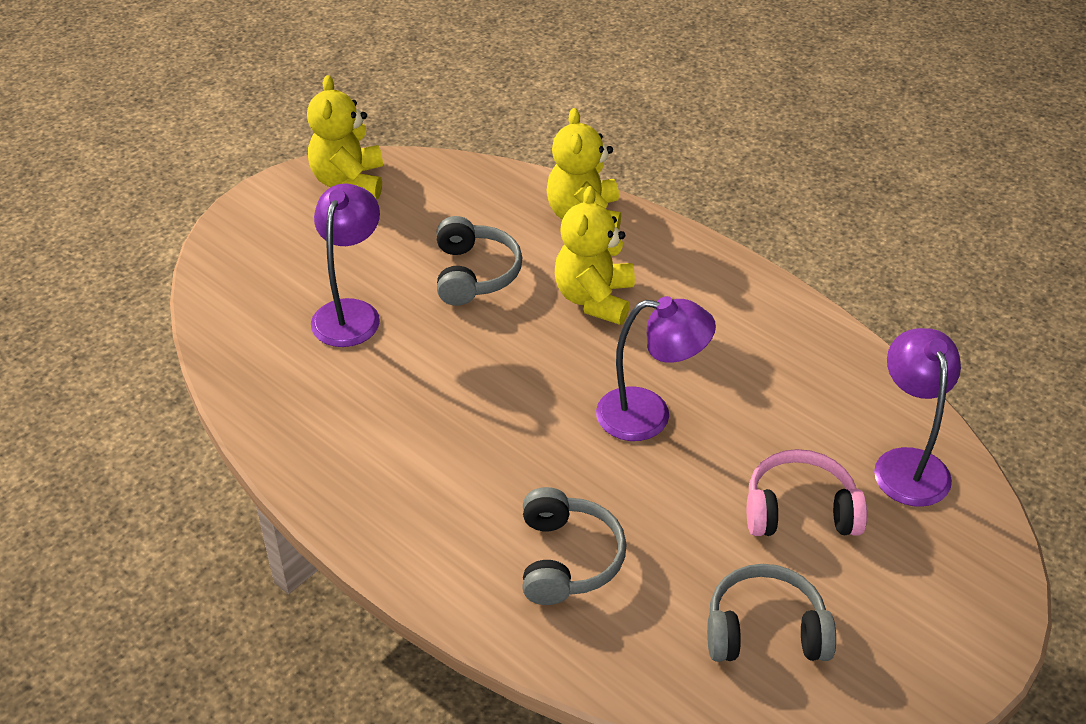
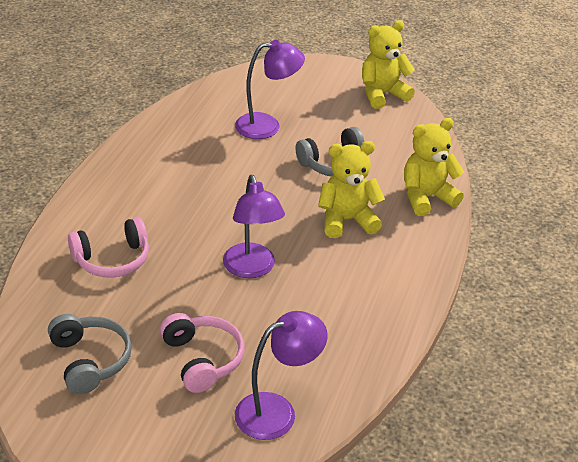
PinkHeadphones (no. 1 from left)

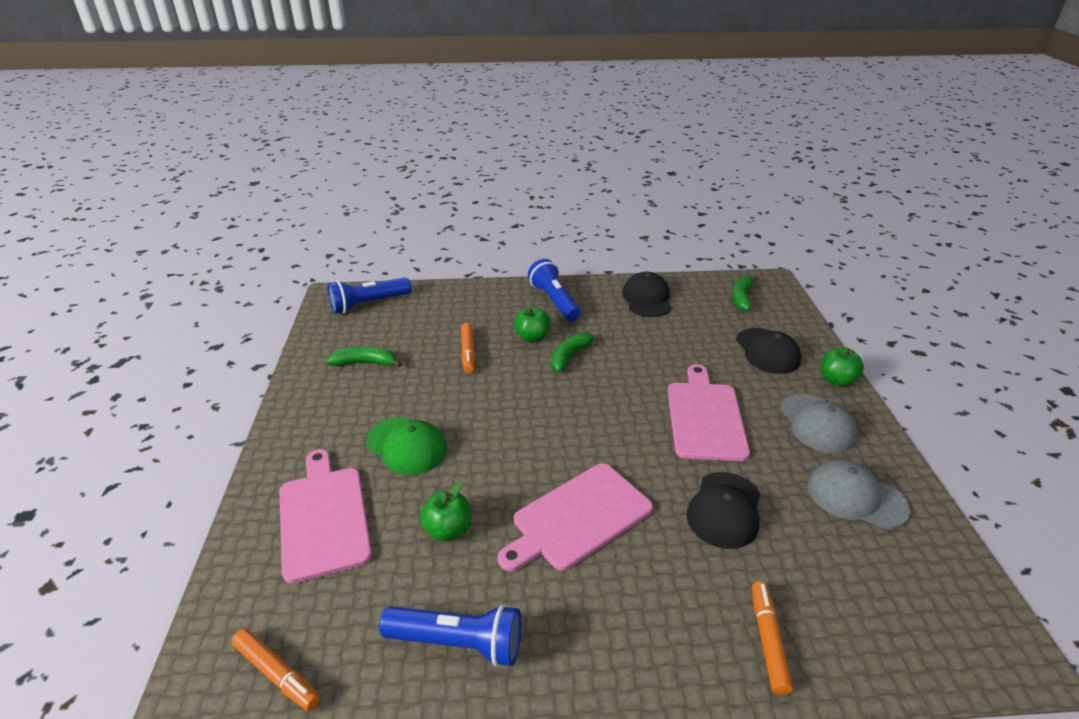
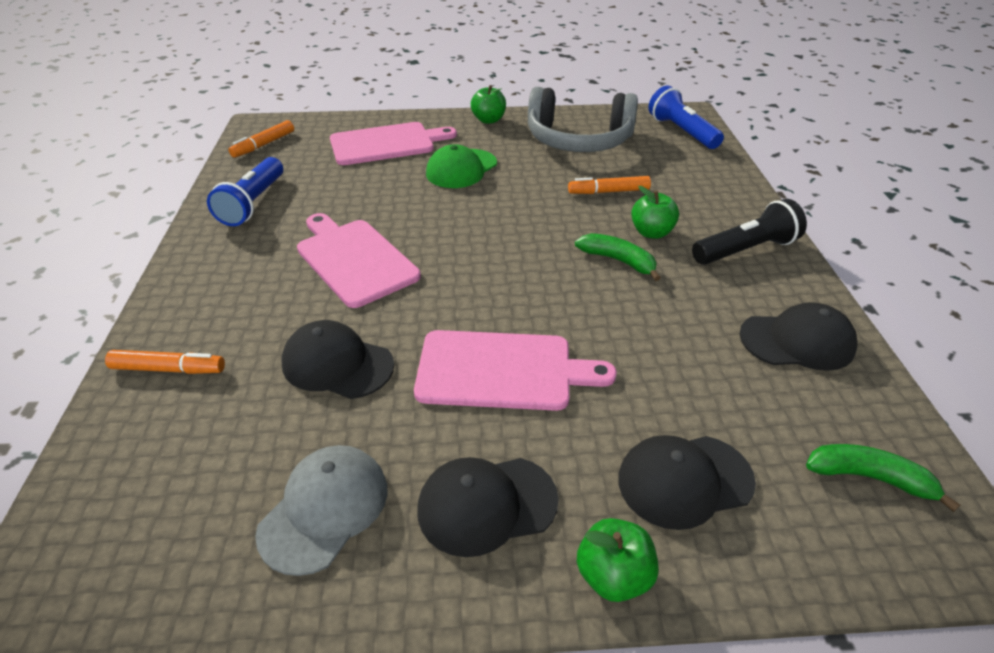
BlackCap (no. 2 from left)
GreenApple (no. 1 from left)
GreyHeadphones
BlackFlashlight

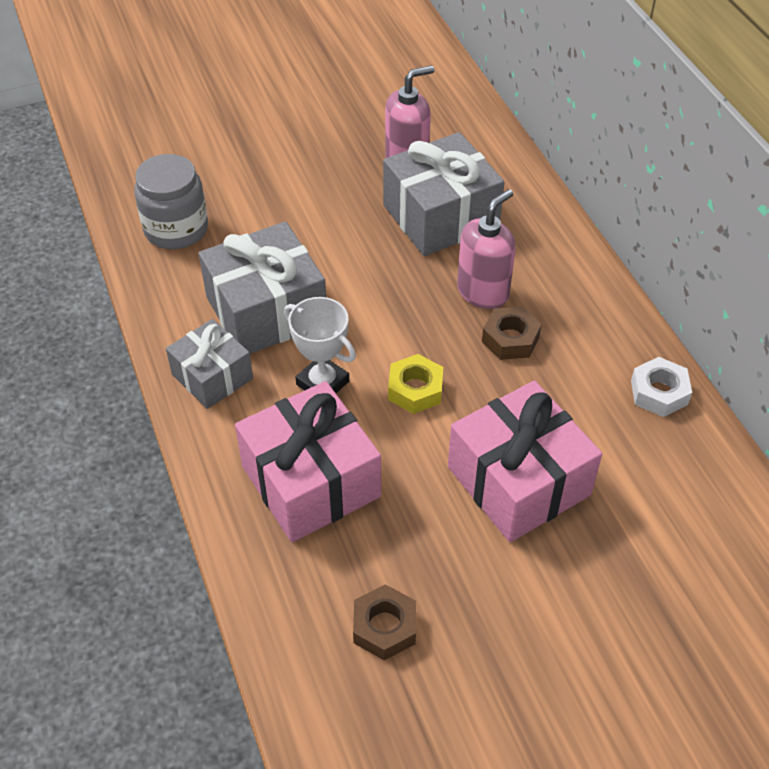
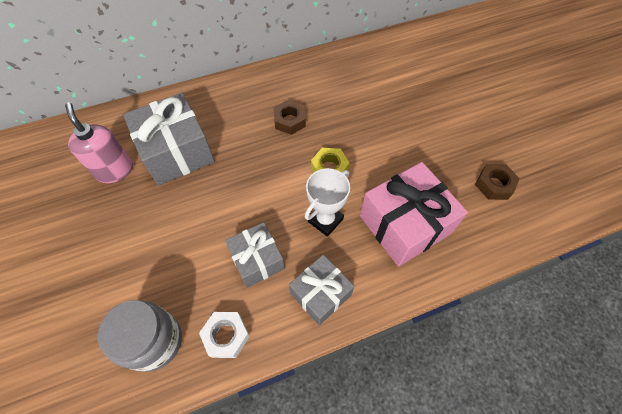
WhiteNut
GreyGift (no. 2 from left)
PinkGift (no. 2 from left in the first image)
PinkSoapDispenser (no. 2 from left in the first image)

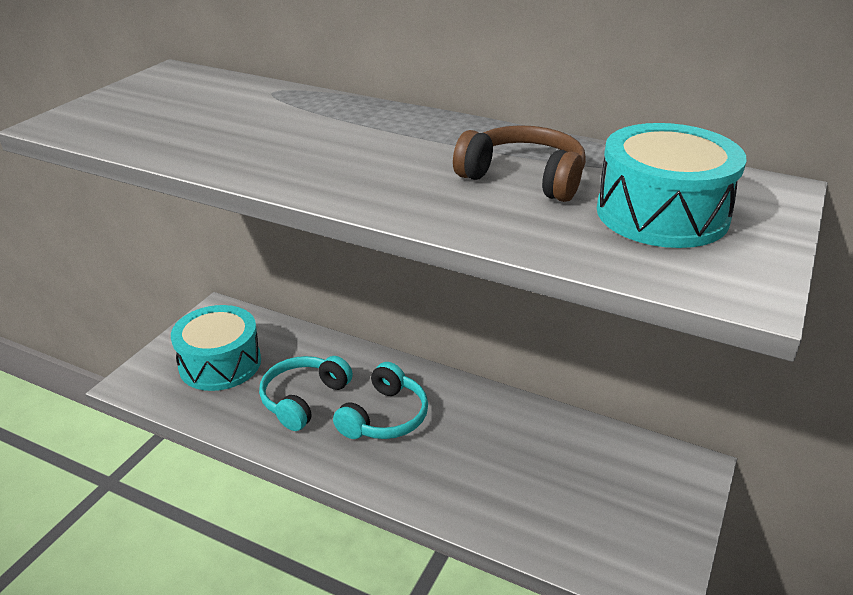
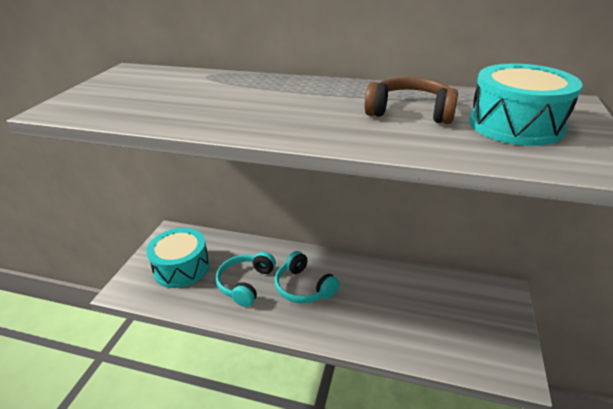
TurquoiseHeadphones (no. 2 from left)

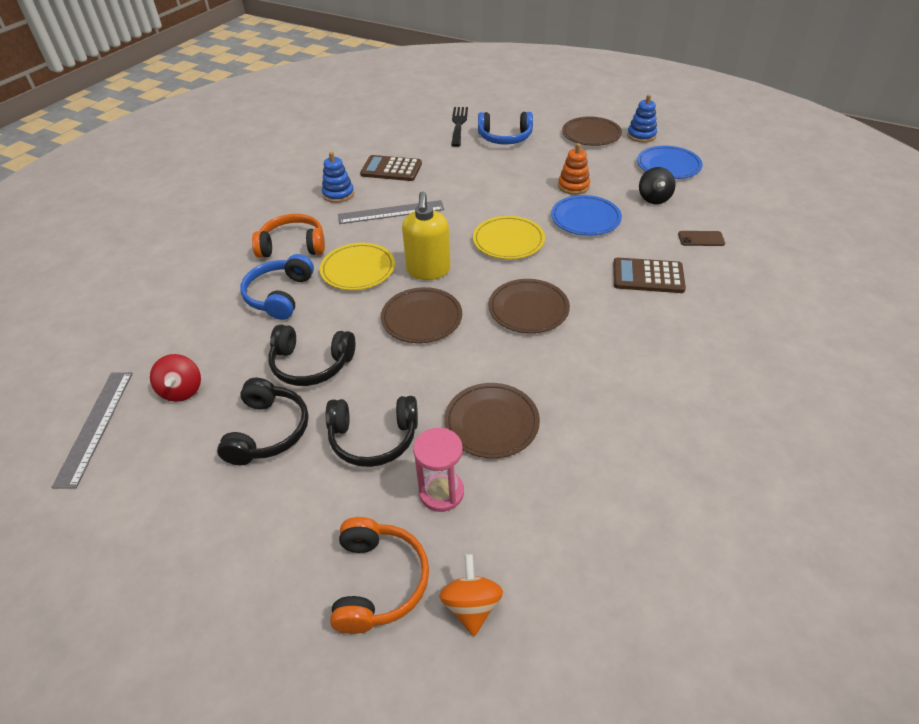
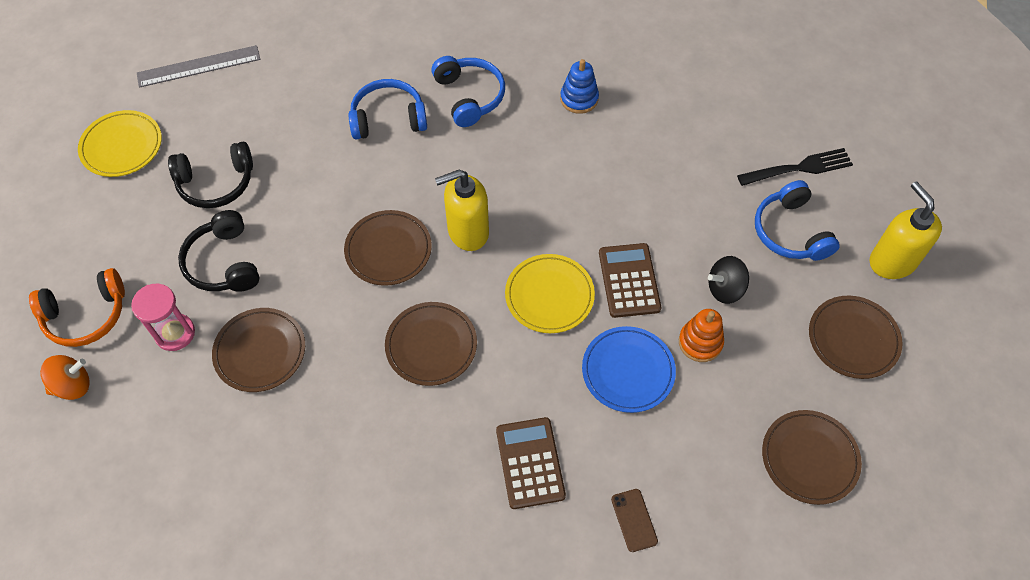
YellowPlate (no. 1 from left)
BlueHeadphones (no. 2 from left)
BrownCalculator (no. 2 from left)
BlackSpinningTop
BrownPlate (no. 4 from left)
YellowSoapDispenser (no. 2 from left)
RedSpinningTop
BlackHeadphones (no. 2 from left in the first image)
GreyRuler (no. 2 from left in the first image)
BlueStackingToy (no. 2 from left in the first image)

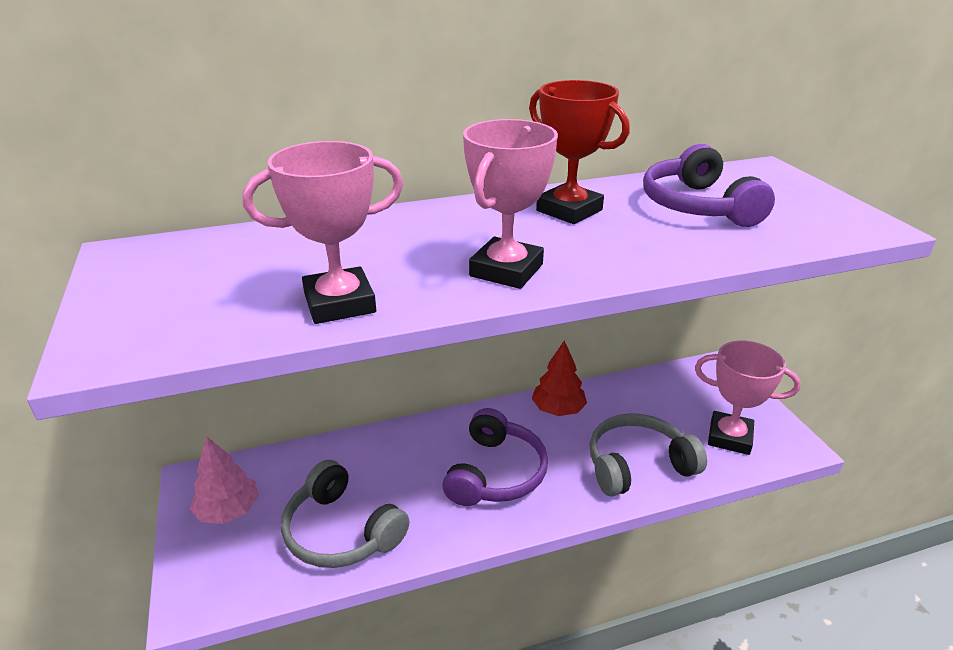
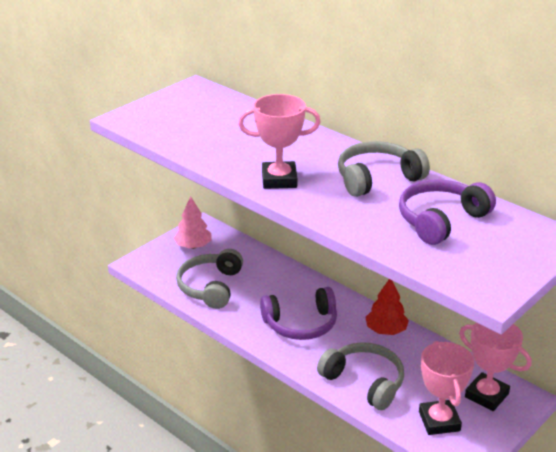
GreyHeadphones (no. 3 from left)
PinkTrophy (no. 3 from left)

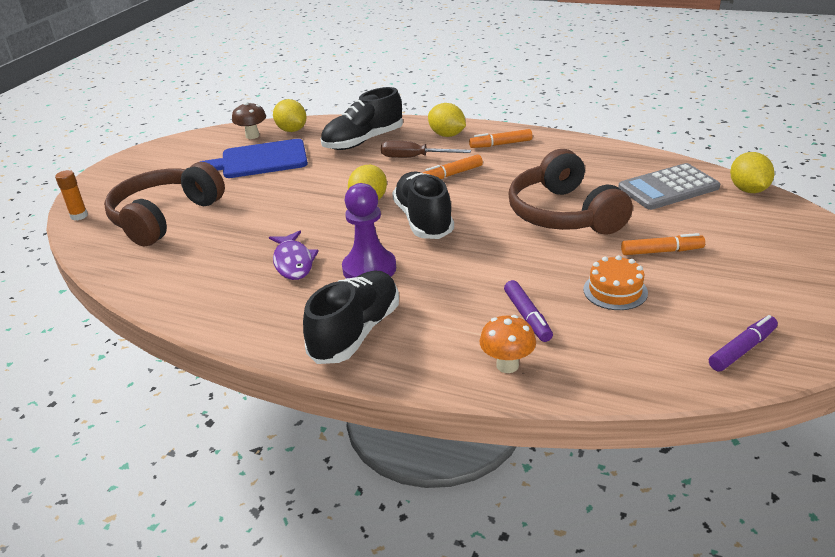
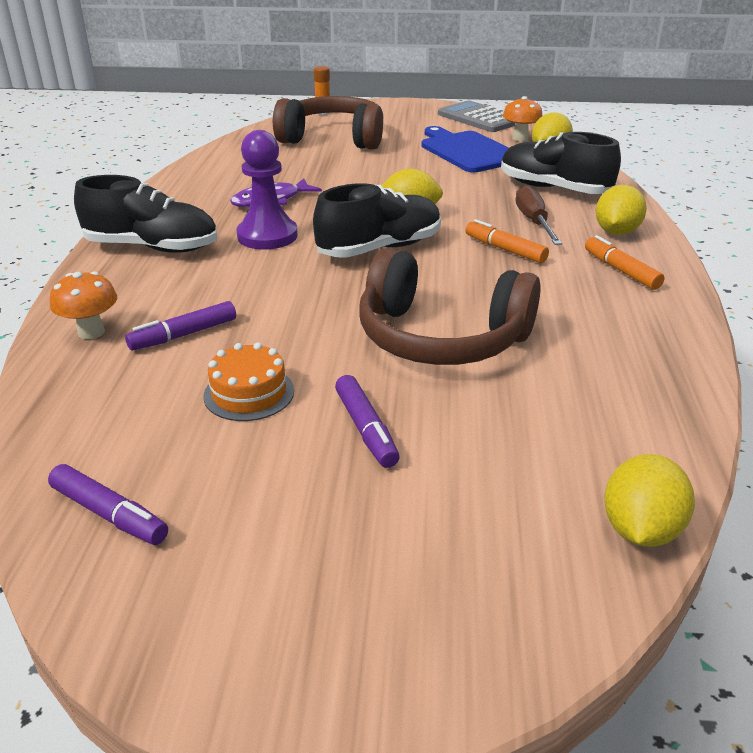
PurpleMarker (no. 3 from left)
BrownHeadphones (no. 2 from left)
GreyCalculator
OrangeMushroom (no. 2 from left)
YellowLemon (no. 4 from left)

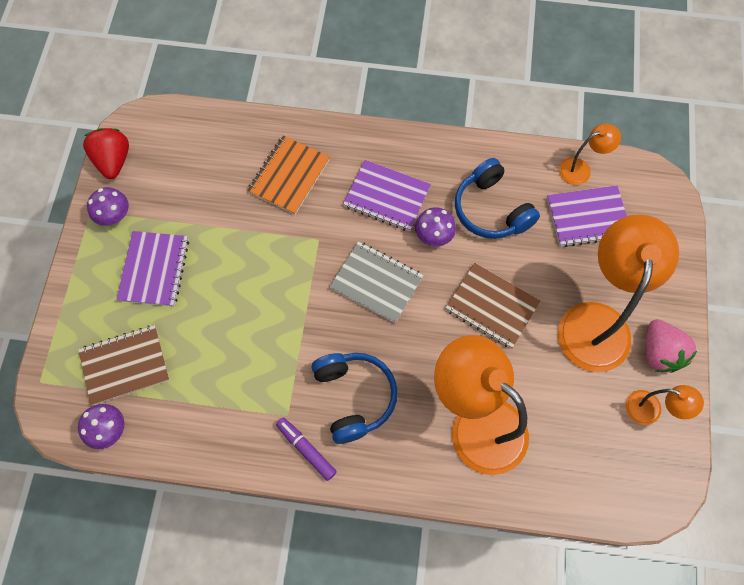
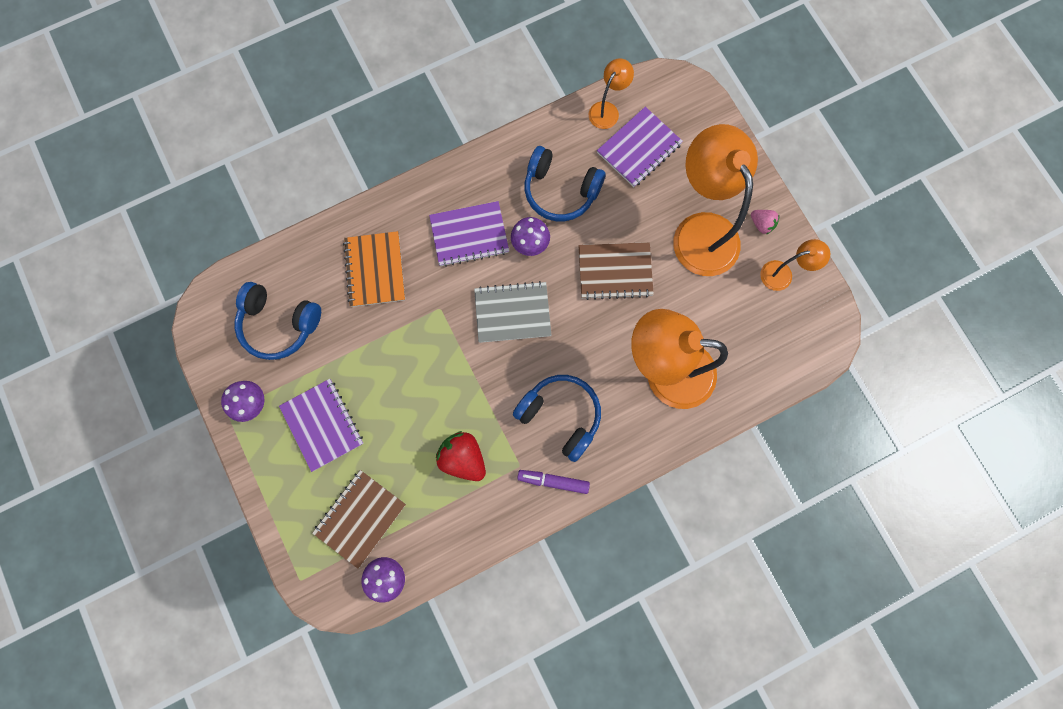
BlueHeadphones (no. 1 from left)
RedStrawberry
PinkStrawberry

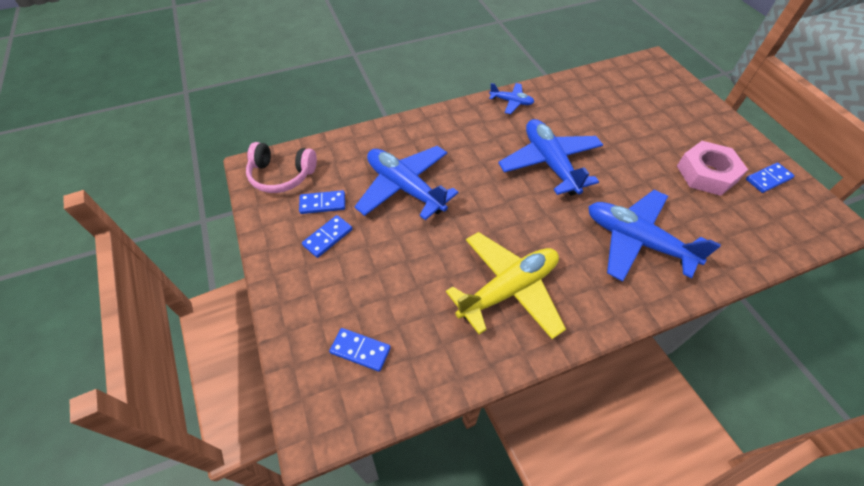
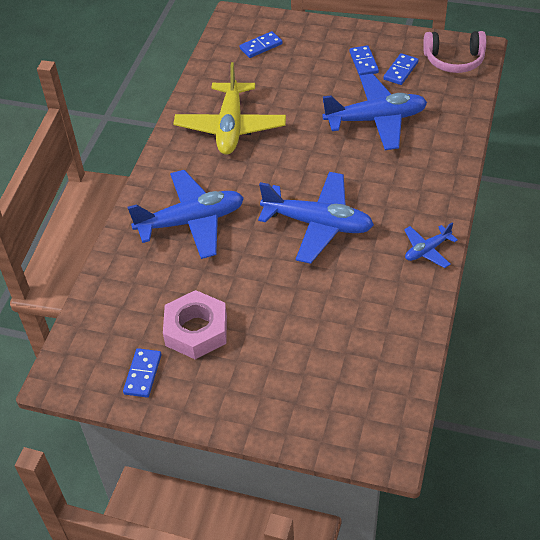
PinkHeadphones

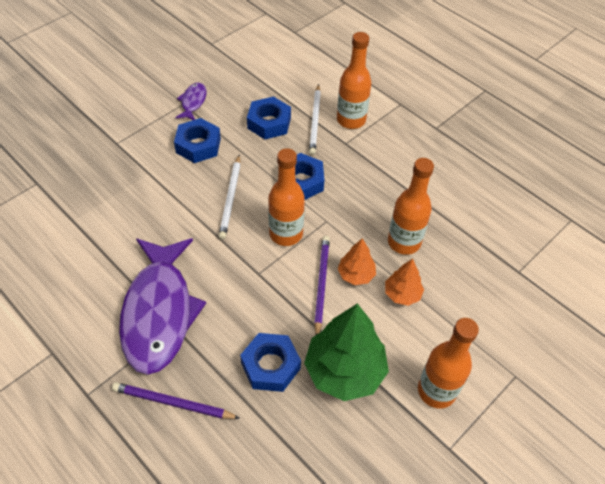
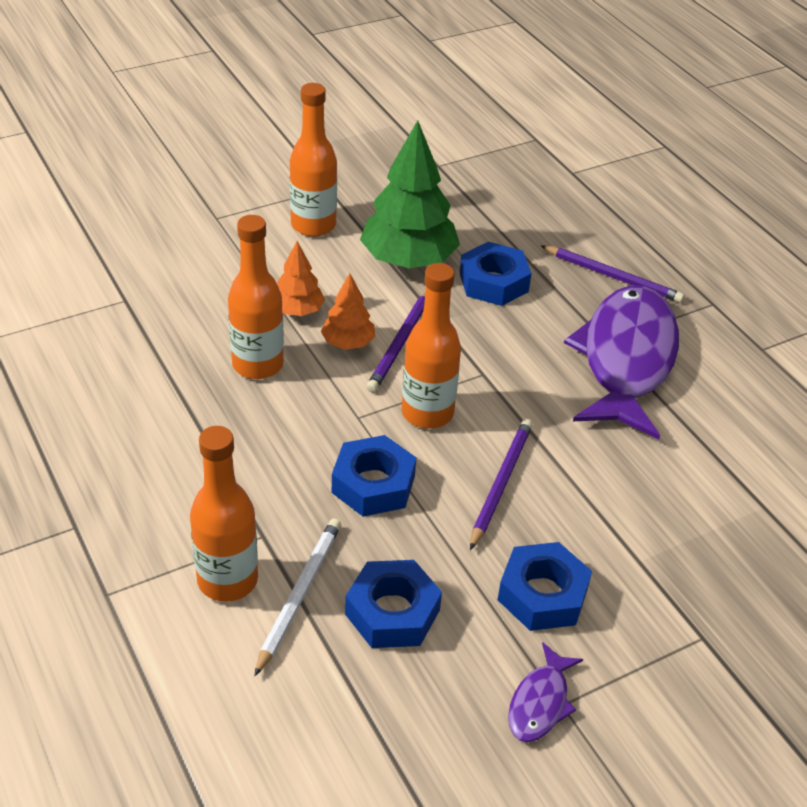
PurplePencil (no. 2 from left)

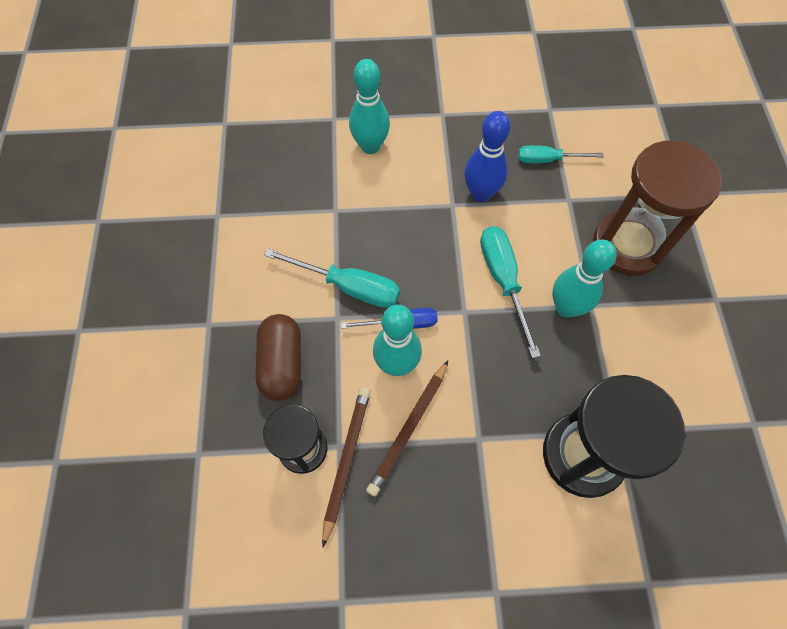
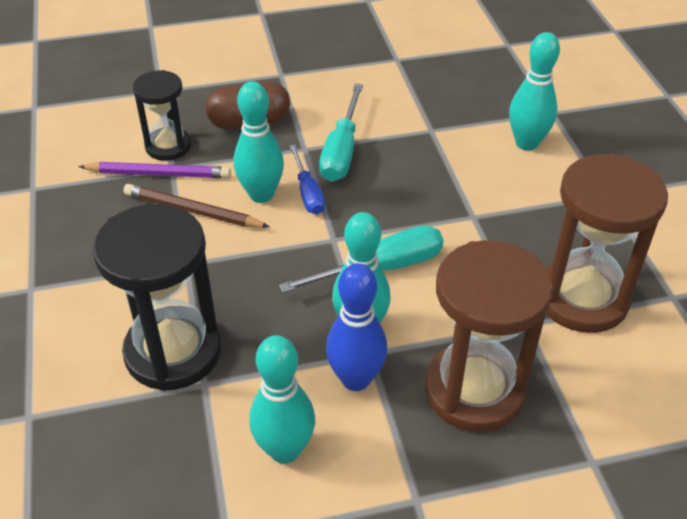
PurplePencil
TurquoiseBowlingPin (no. 2 from left)
BlueBowlingPin
BrownHourglass (no. 2 from left)

